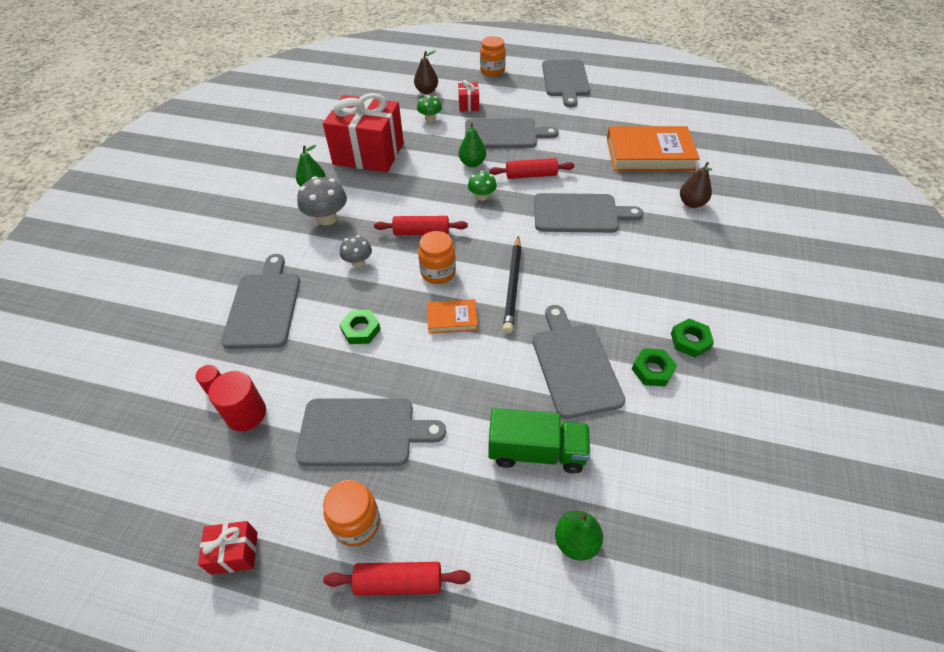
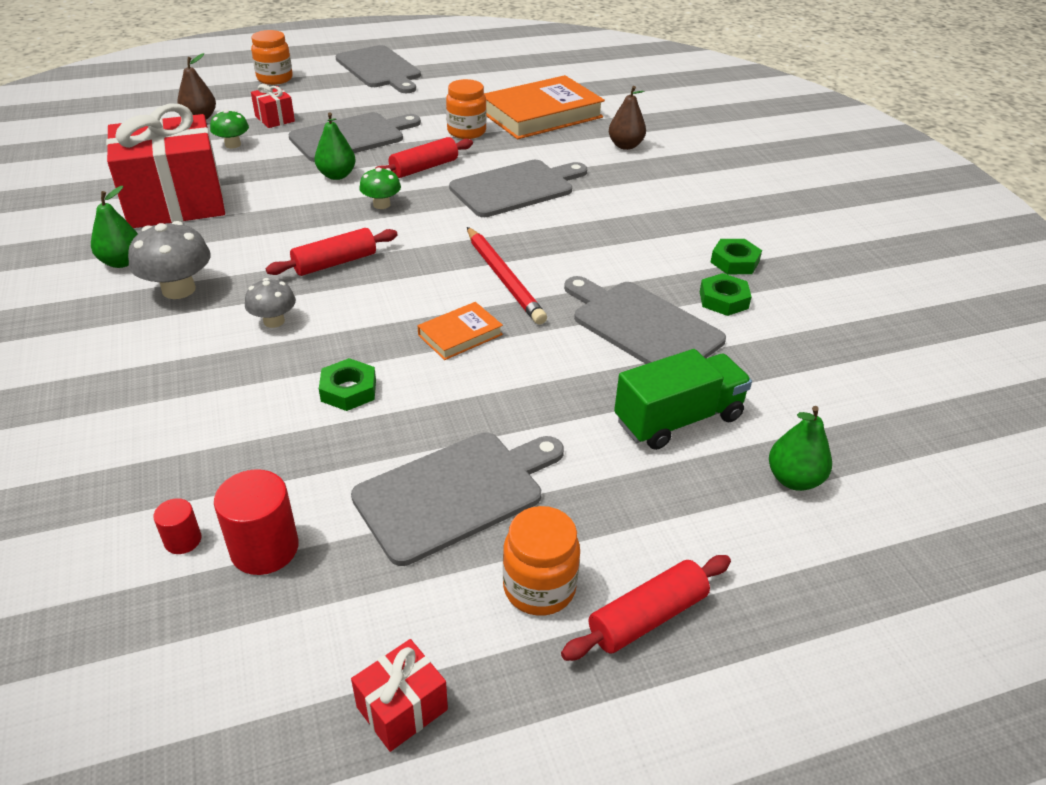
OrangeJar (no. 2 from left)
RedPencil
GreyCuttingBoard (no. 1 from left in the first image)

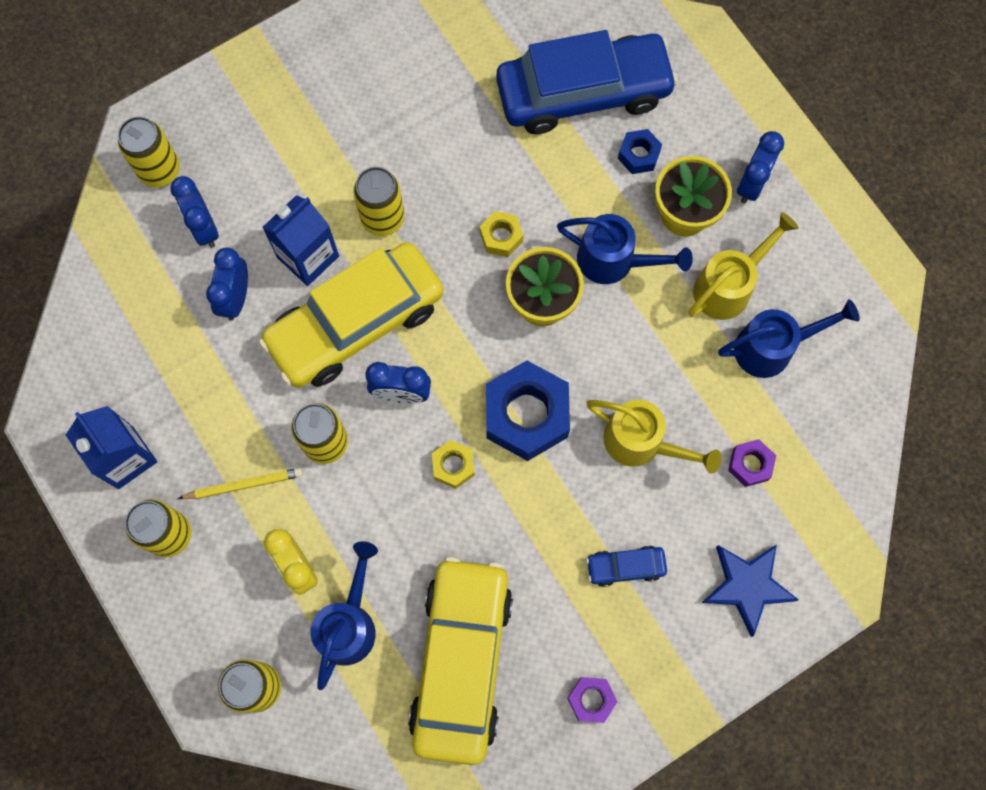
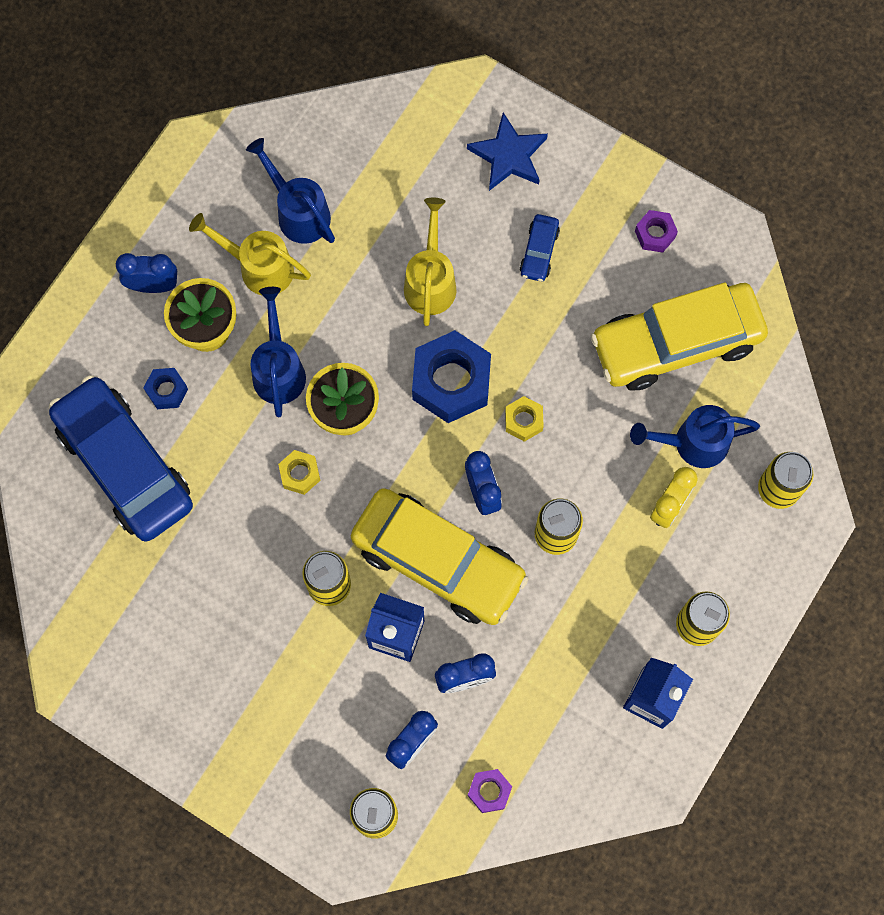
PurpleNut (no. 1 from left)
BlueCar (no. 2 from left)
YellowPencil

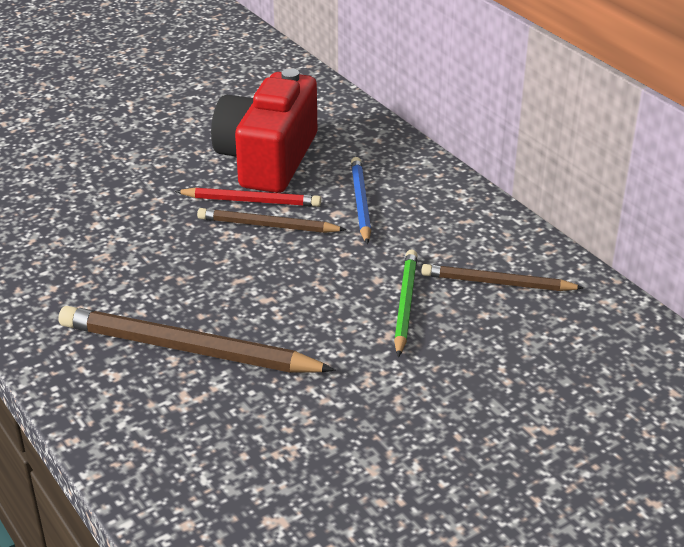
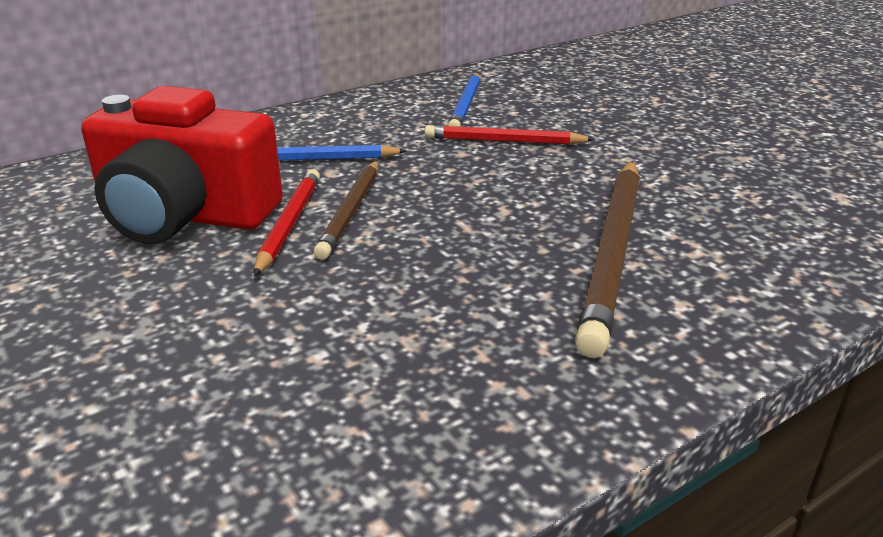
RedPencil (no. 2 from left)
BluePencil (no. 2 from left)

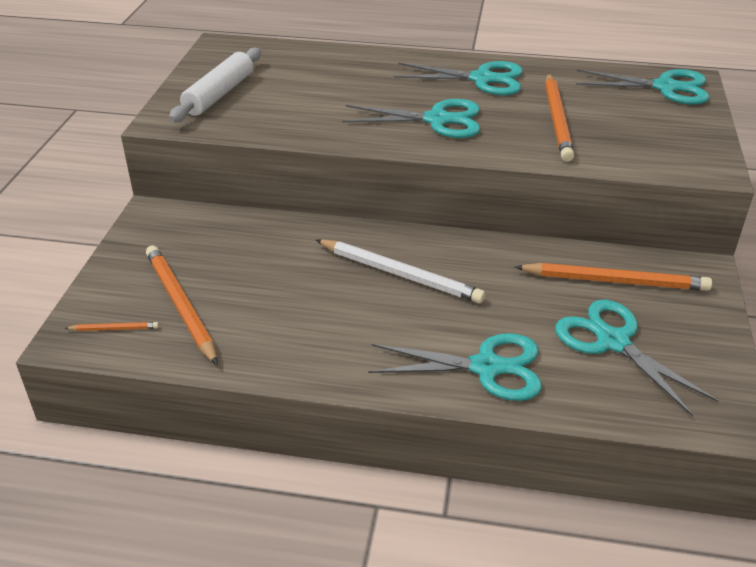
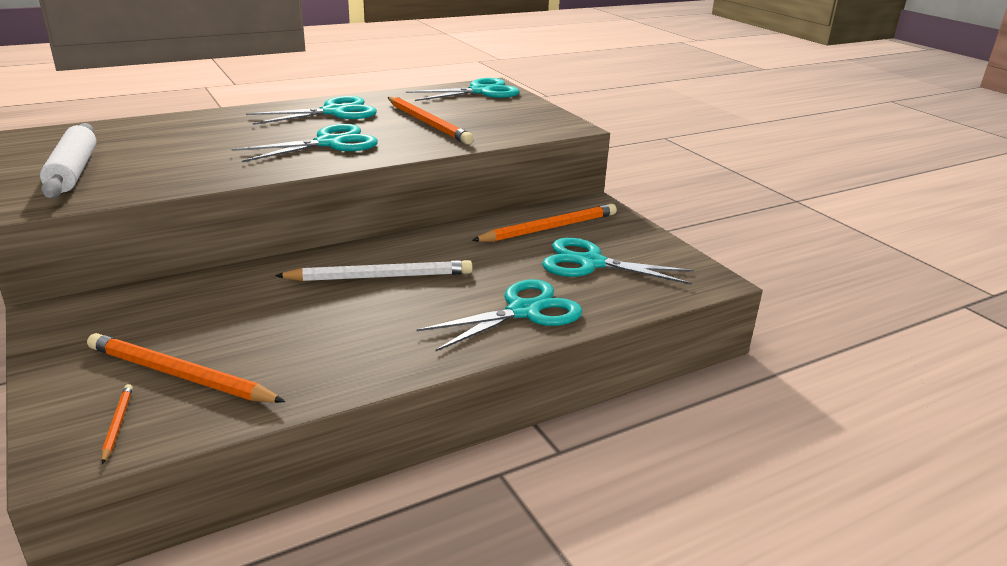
OrangePencil (no. 1 from left)

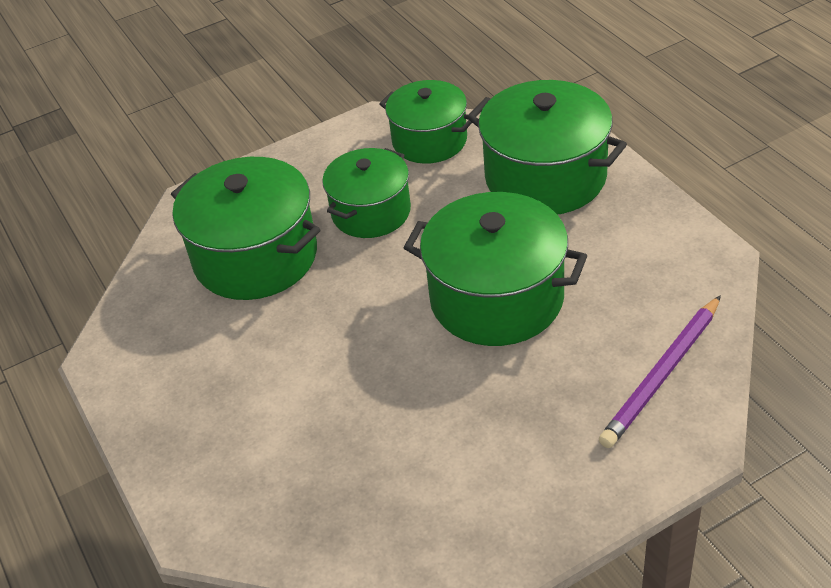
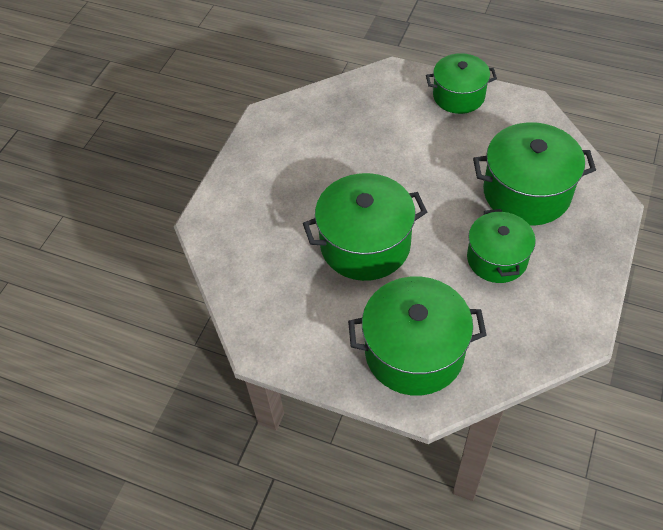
GreenPot (no. 3 from left)
PurplePencil

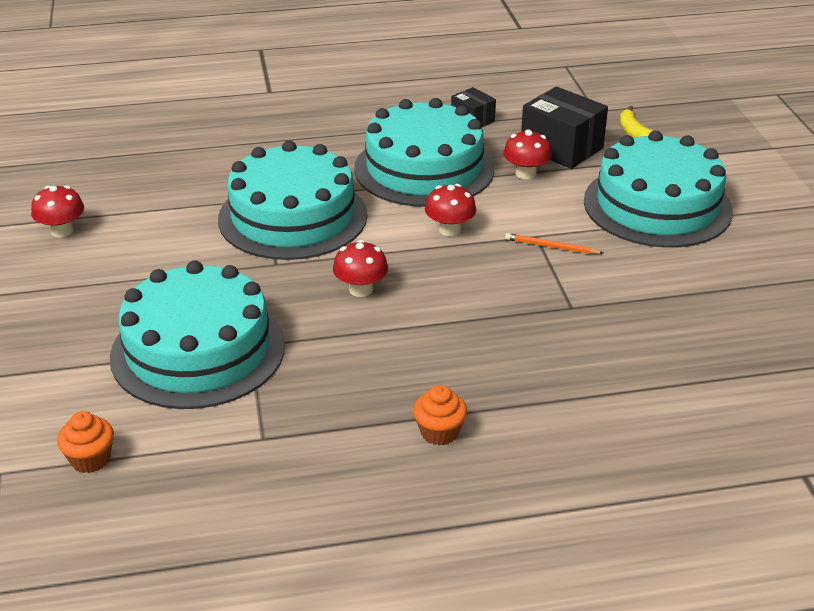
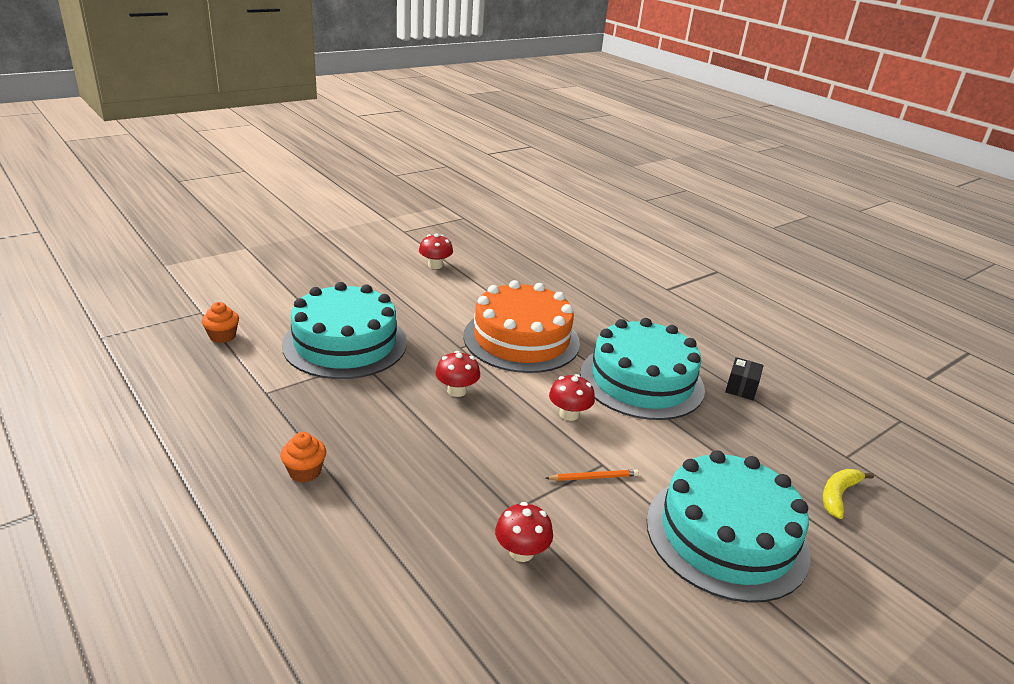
OrangeCake
RedMushroom (no. 3 from left)
OrangePencil
BlackBox (no. 2 from left in the first image)

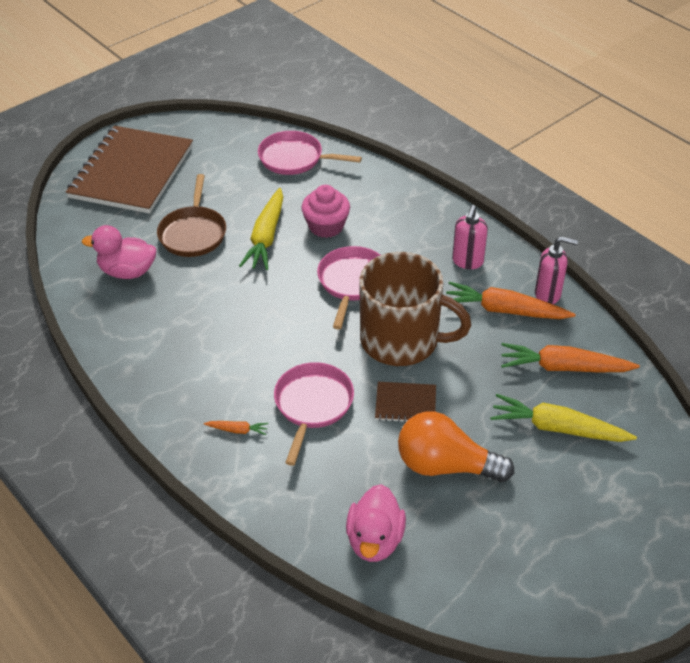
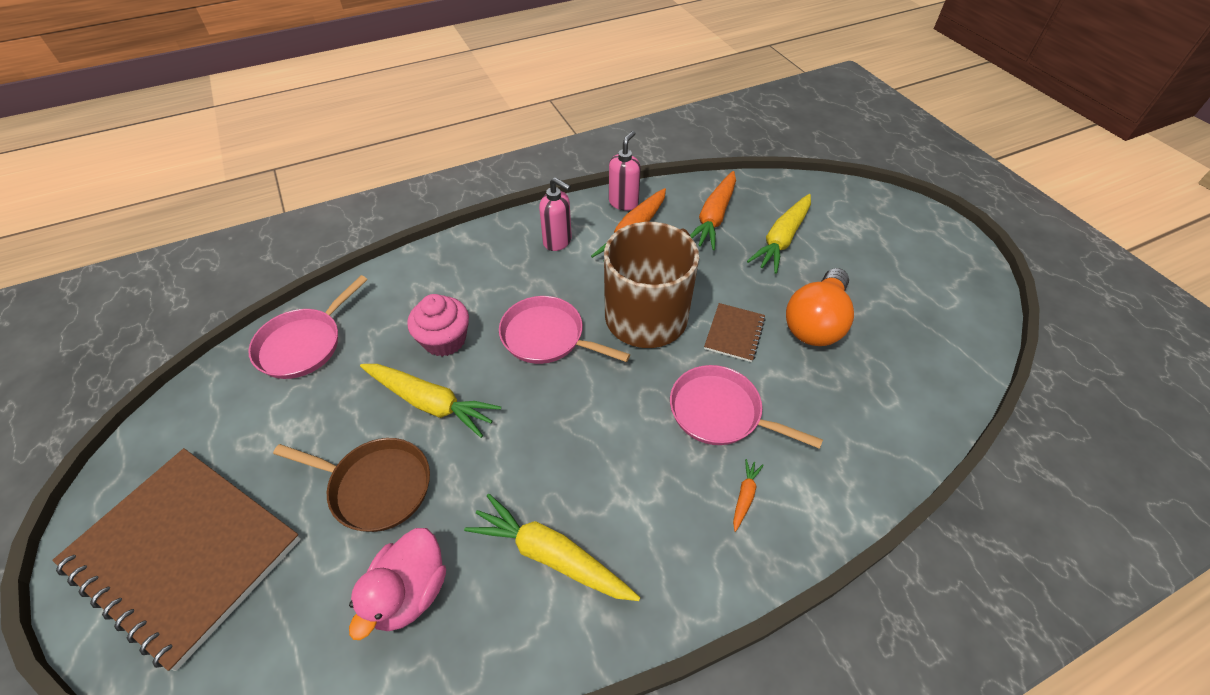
YellowCarrot (no. 2 from left)
PinkDuck (no. 2 from left in the first image)

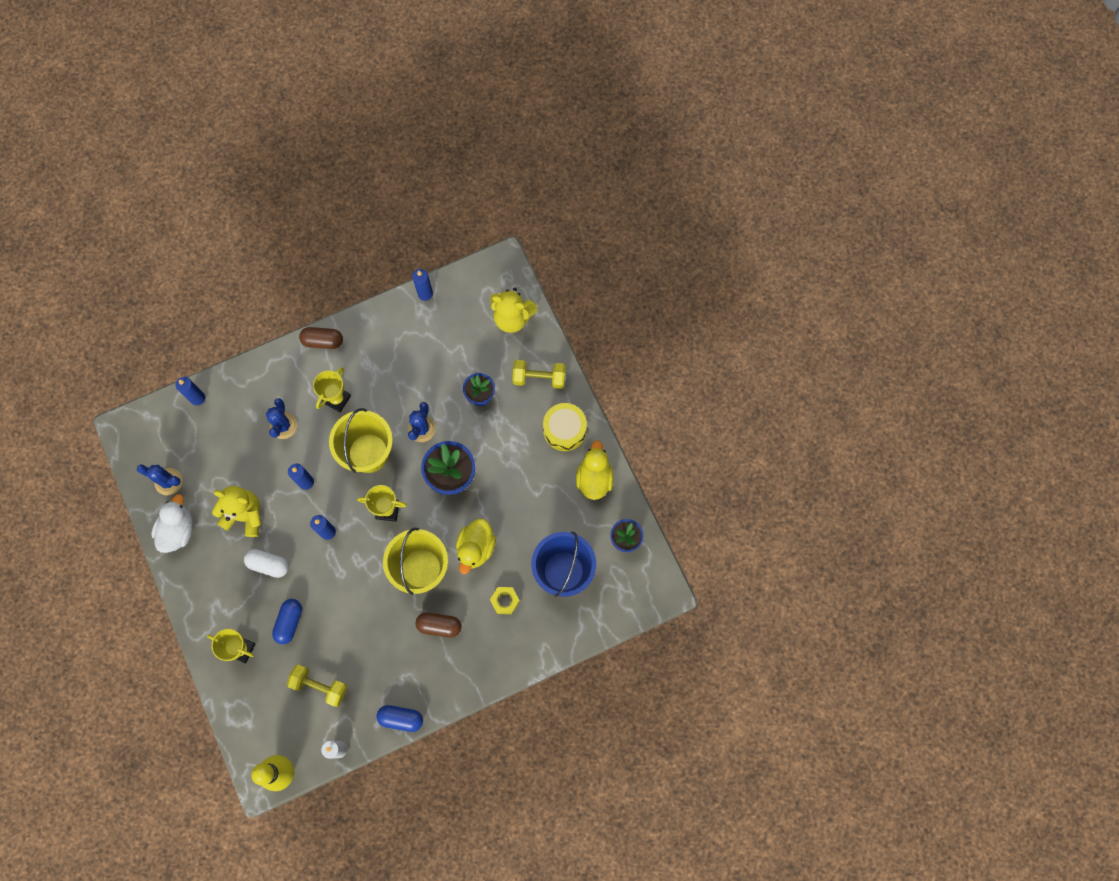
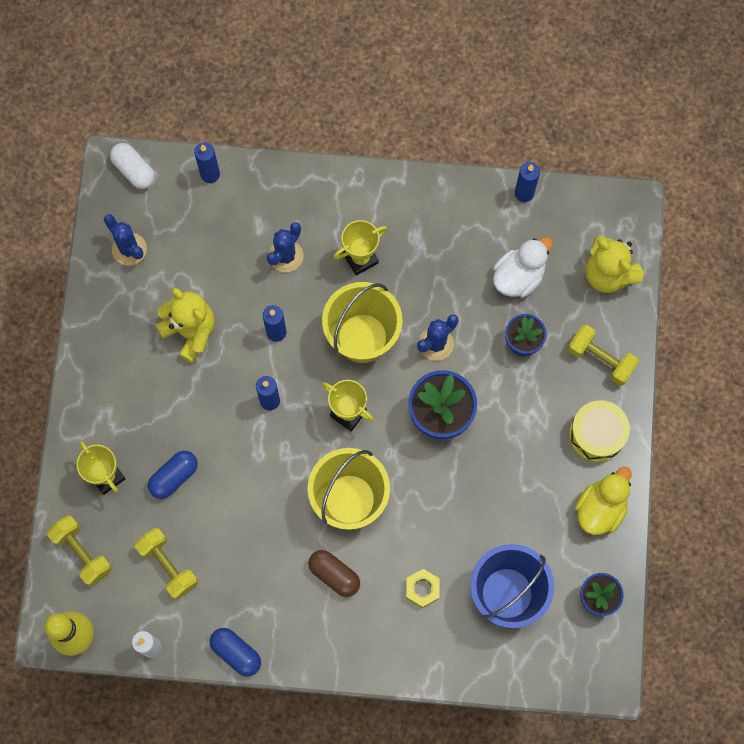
YellowDumbbell (no. 1 from left)
WhiteCapsule
WhiteDuck
BrownCapsule (no. 1 from left in the first image)
YellowDuck (no. 1 from left in the first image)

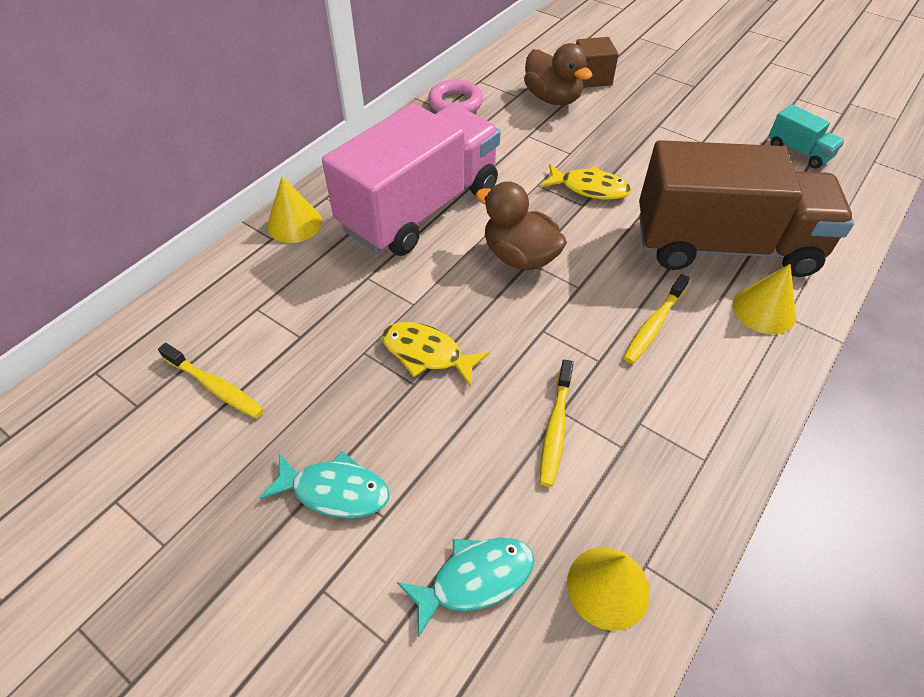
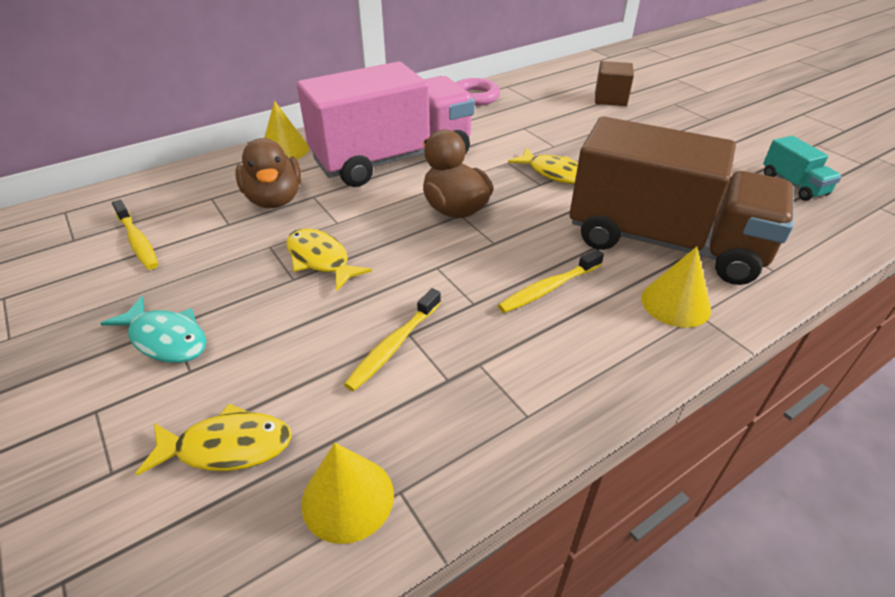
YellowFish (no. 1 from left)
BrownDuck (no. 1 from left)

